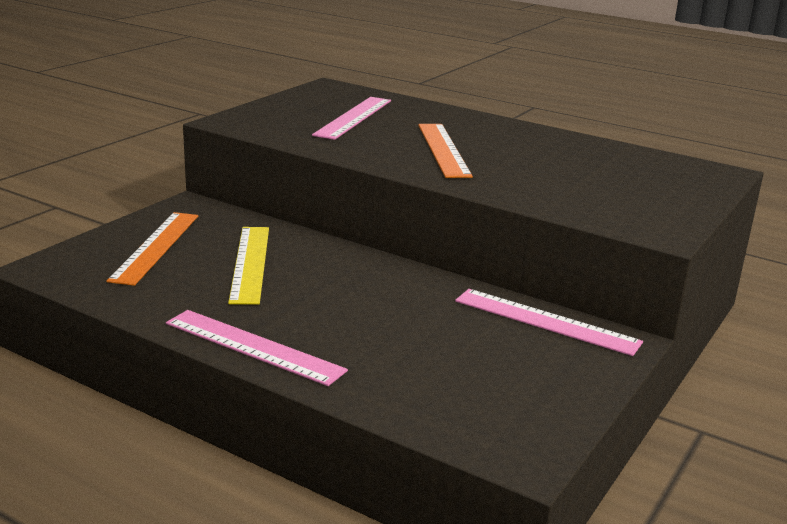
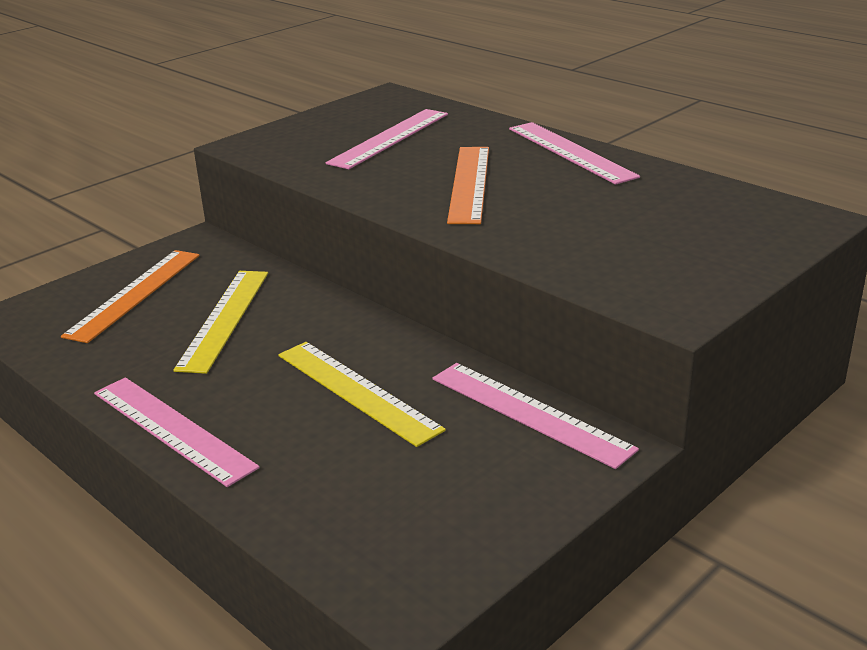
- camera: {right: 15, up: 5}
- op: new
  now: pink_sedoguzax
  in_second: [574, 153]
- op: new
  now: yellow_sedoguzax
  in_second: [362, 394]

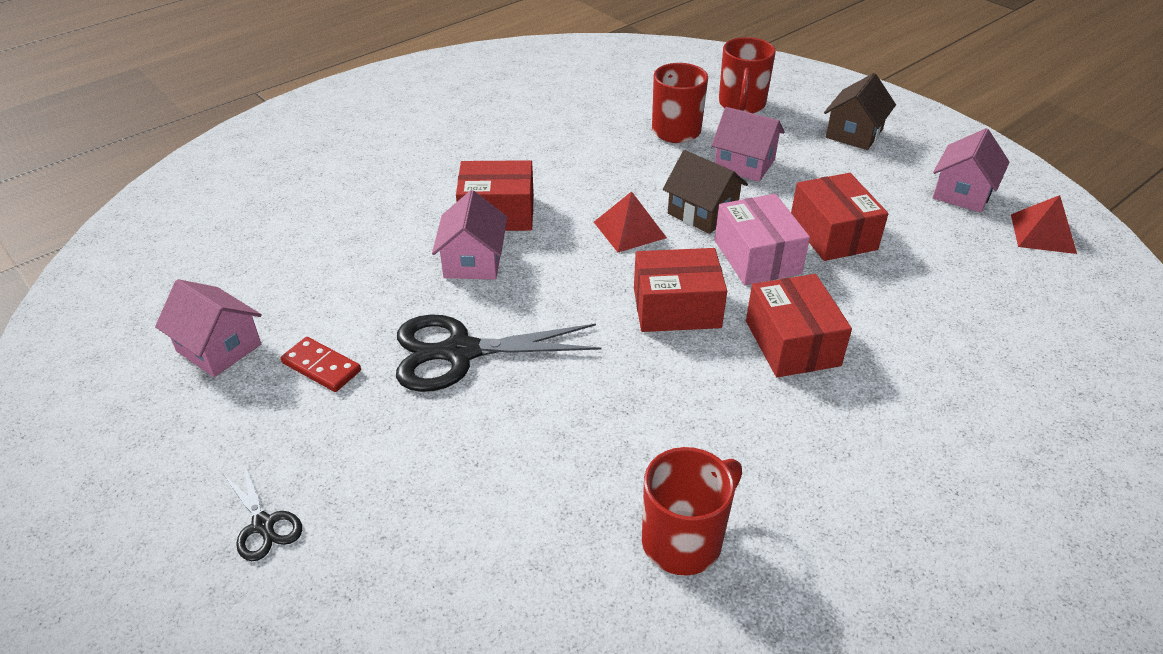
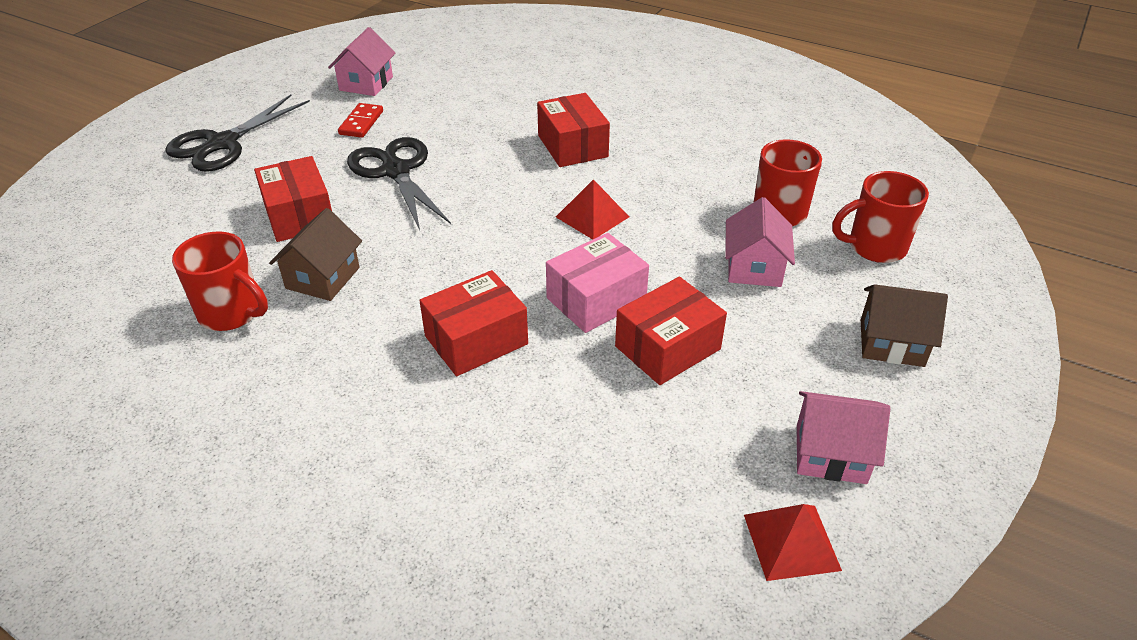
- camera: {right: 70, up: 0}
- op: shifted
  was: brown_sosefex
  in_first: [705, 192]
  in_second: [315, 254]
- op: gone
  was: pink_sosefex
  in_first: [469, 235]
- op: shifted
  was: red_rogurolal
  in_first: [680, 290]
  in_second: [293, 199]
- op: scaled
  was: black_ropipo
  in_first: [262, 512]
  in_second: [237, 133]
  ratio: 1.97

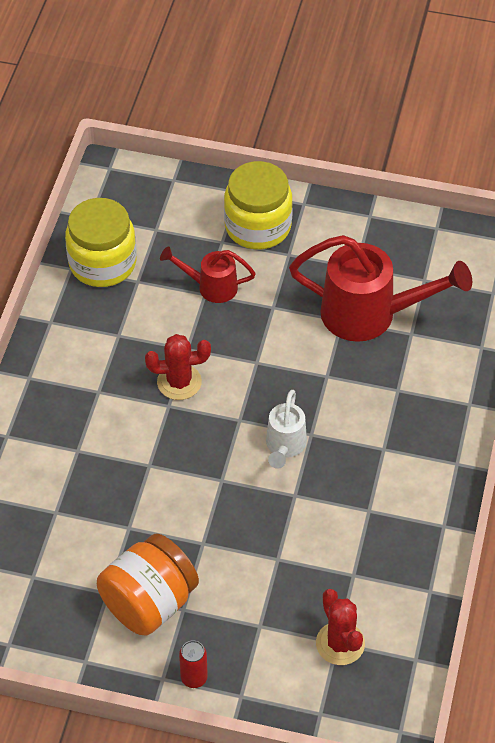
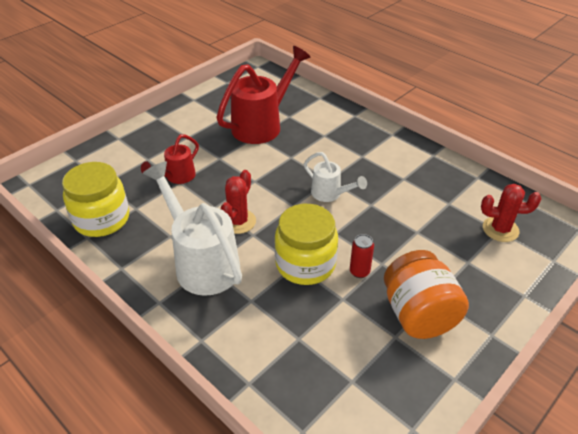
- camera: {right: -60, up: -10}
- op: shifted
  was: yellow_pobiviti
  in_first: [258, 205]
  in_second: [306, 244]
- op: shifted
  was: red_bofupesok
  in_first: [193, 664]
  in_second: [362, 256]
- op: new
  now: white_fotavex
  in_second: [192, 228]

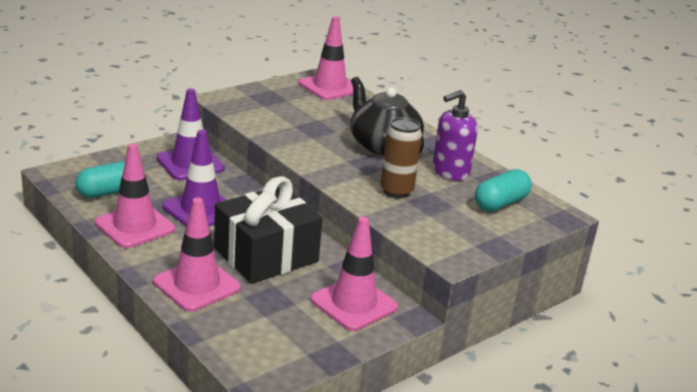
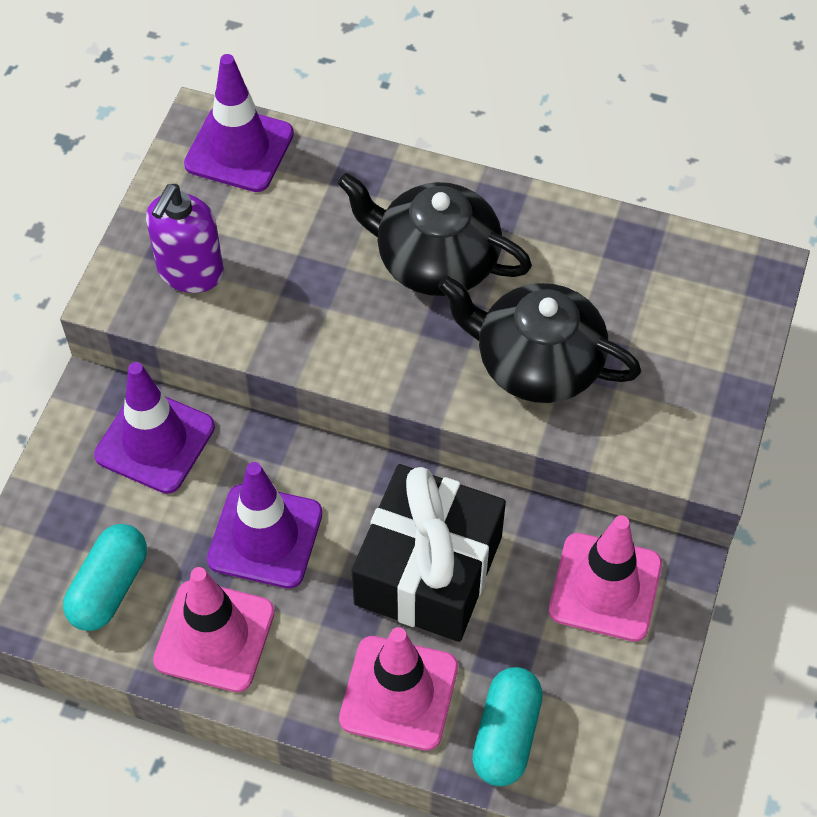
- camera: {right: -30, up: 30}
- op: repainted
  was: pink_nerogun
  now: purple_nerogun
  in_first: [325, 58]
  in_second: [239, 123]
- op: shifted
  was: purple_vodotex
  in_first: [455, 135]
  in_second: [185, 238]
- op: swapped
  was: brown_bofupesok
  now: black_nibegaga
  in_first: [401, 157]
  in_second: [539, 339]
- op: shifted
  was: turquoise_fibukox
  in_first: [503, 190]
  in_second: [507, 726]

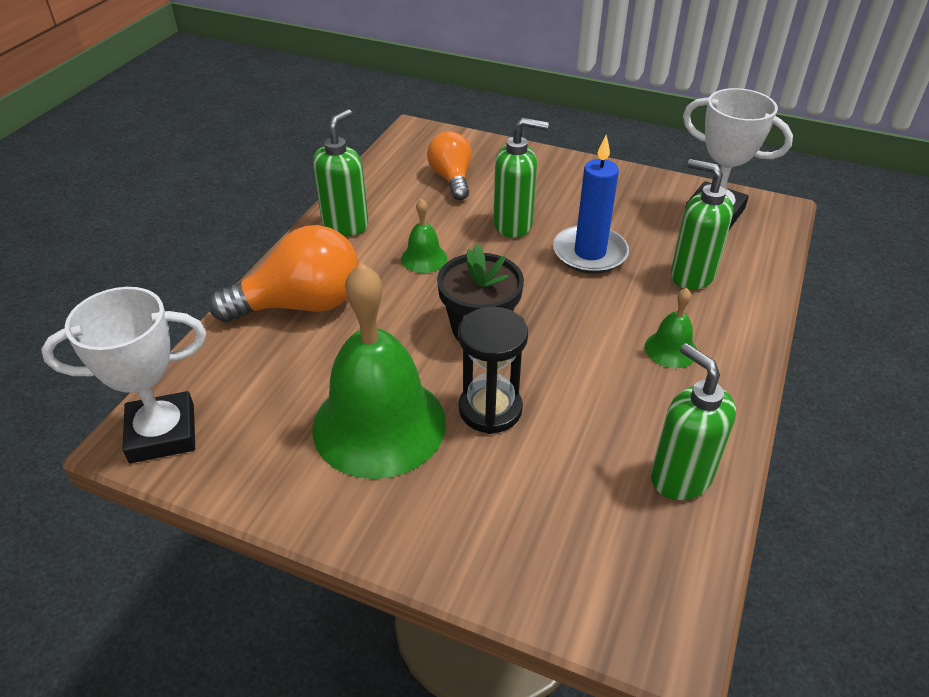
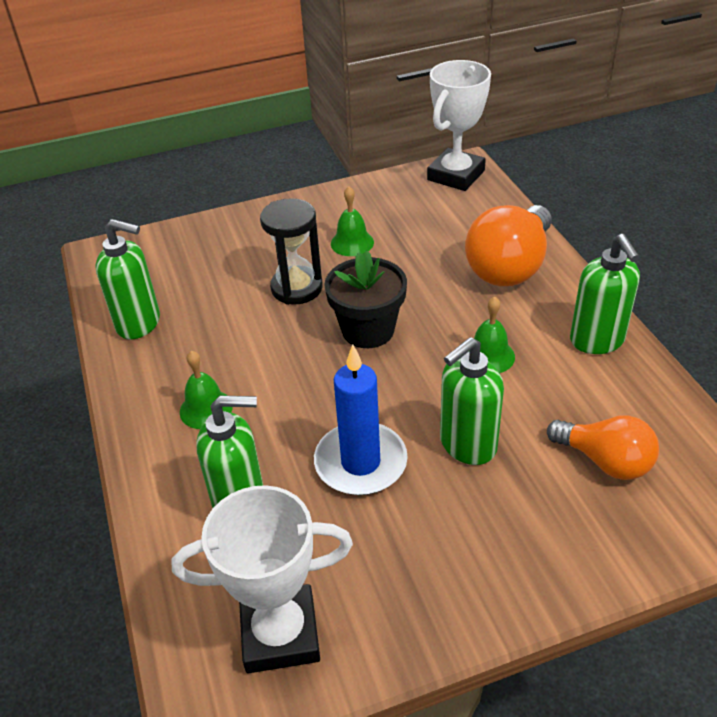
- camera: {right: 140, up: 0}
- op: scaled
  was: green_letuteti
  in_first: [379, 371]
  in_second: [352, 221]
  ratio: 0.43

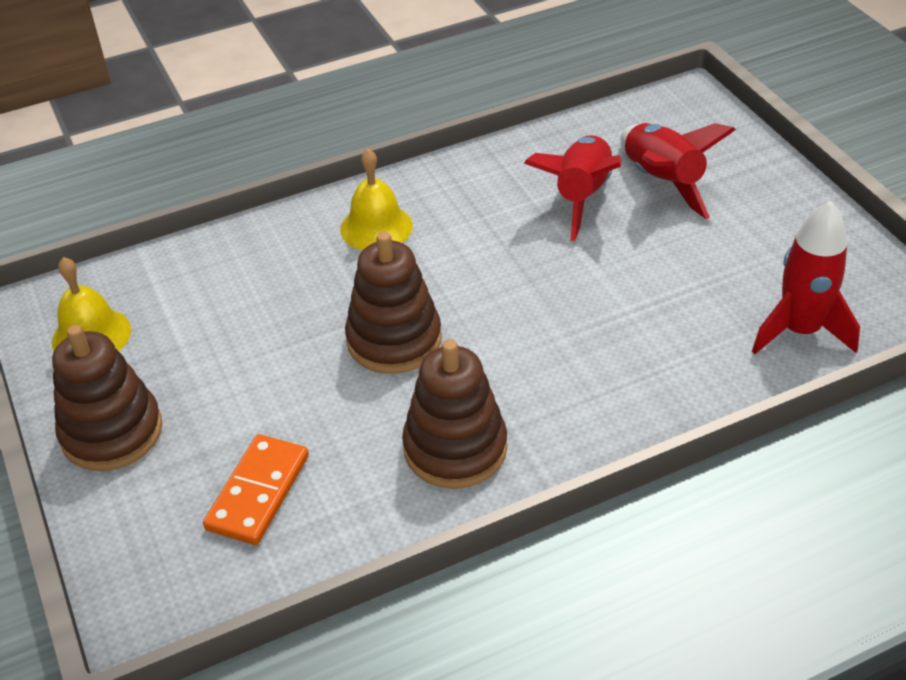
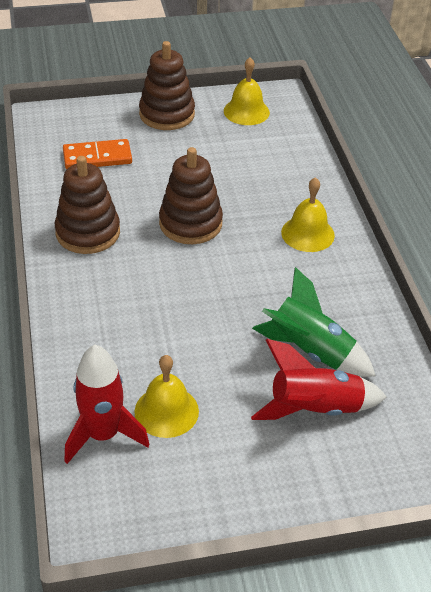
- camera: {right: 100, up: 0}
- op: repainted
  was: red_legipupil
  now: green_legipupil
  in_first: [573, 188]
  in_second: [314, 322]
- op: rotated
  was: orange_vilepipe
  in_first: [256, 489]
  in_second: [97, 154]
  clockwise: -45
- op: new
  now: yellow_letuteti
  in_second: [166, 396]

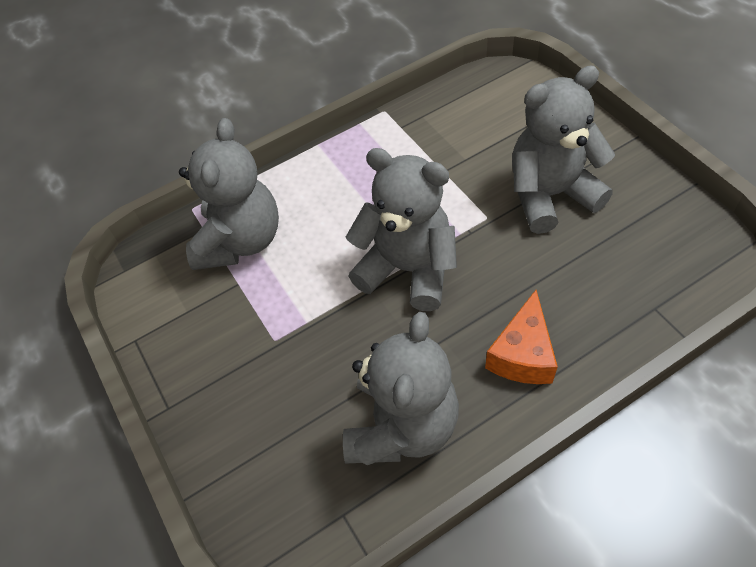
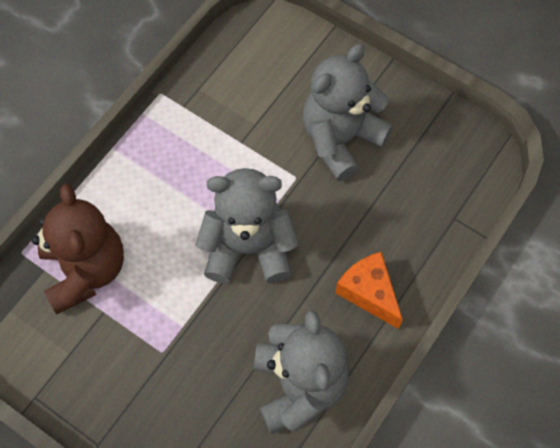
- camera: {right: -30, up: 10}
- op: repainted
  was: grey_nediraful
  now: brown_nediraful
  in_first: [229, 194]
  in_second: [78, 248]
- op: rotated
  was: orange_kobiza
  in_first: [521, 337]
  in_second: [369, 290]
  clockwise: 150

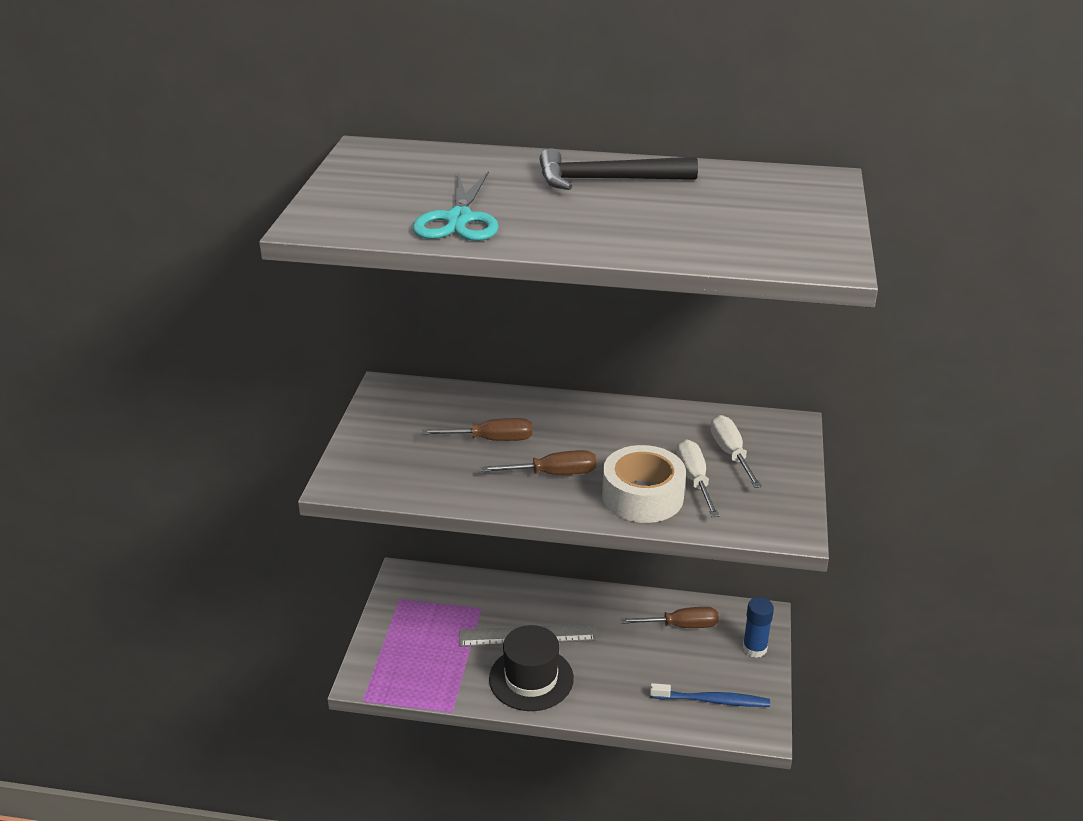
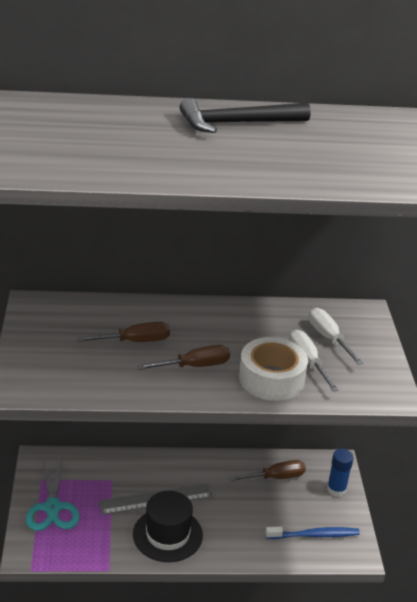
- camera: {right: -15, up: 0}
- op: shifted
  was: turquoise_ropipo
  in_first: [455, 206]
  in_second: [53, 494]

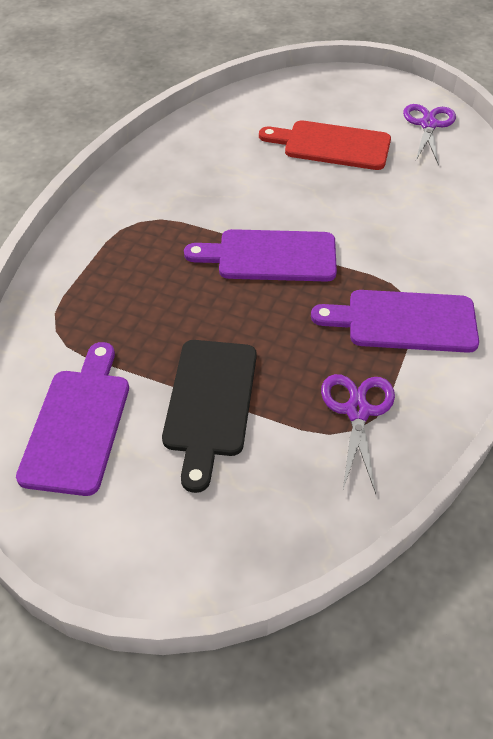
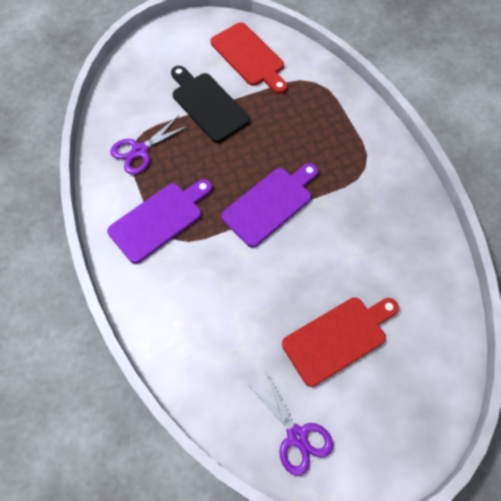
- camera: {right: 135, up: 15}
- op: repainted
  was: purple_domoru
  now: red_domoru
  in_first: [72, 419]
  in_second: [249, 58]
- op: rotated
  was: purple_ropipo
  in_first: [358, 434]
  in_second: [150, 145]
  clockwise: 90

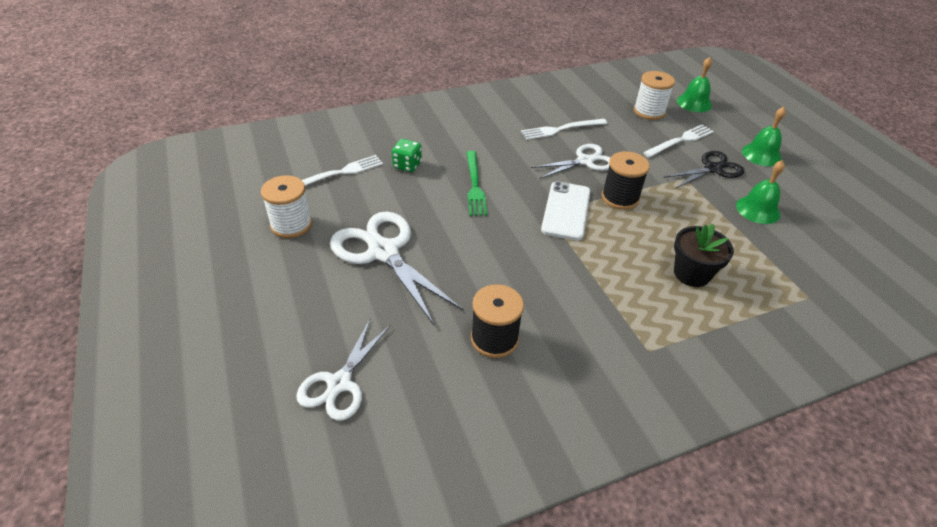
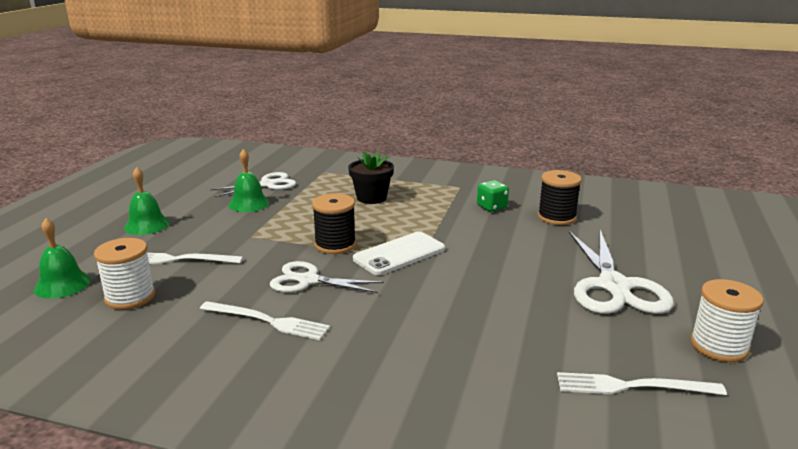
- camera: {right: -140, up: -20}
- op: shifted
  was: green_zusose
  in_first: [407, 155]
  in_second: [493, 196]
- op: gone
  was: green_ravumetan
  in_first: [477, 183]
- op: gone
  was: black_ropipo
  in_first: [704, 170]
- op: shifted
  was: white_ropipo
  in_first: [343, 370]
  in_second: [253, 184]

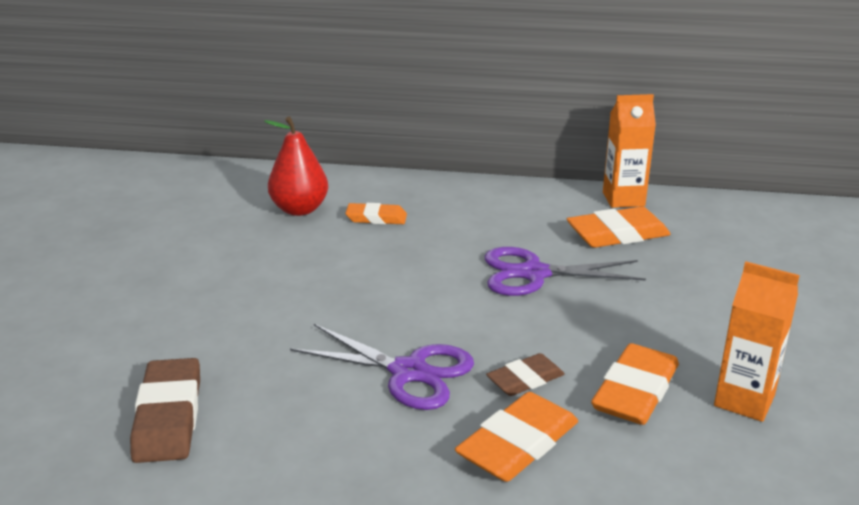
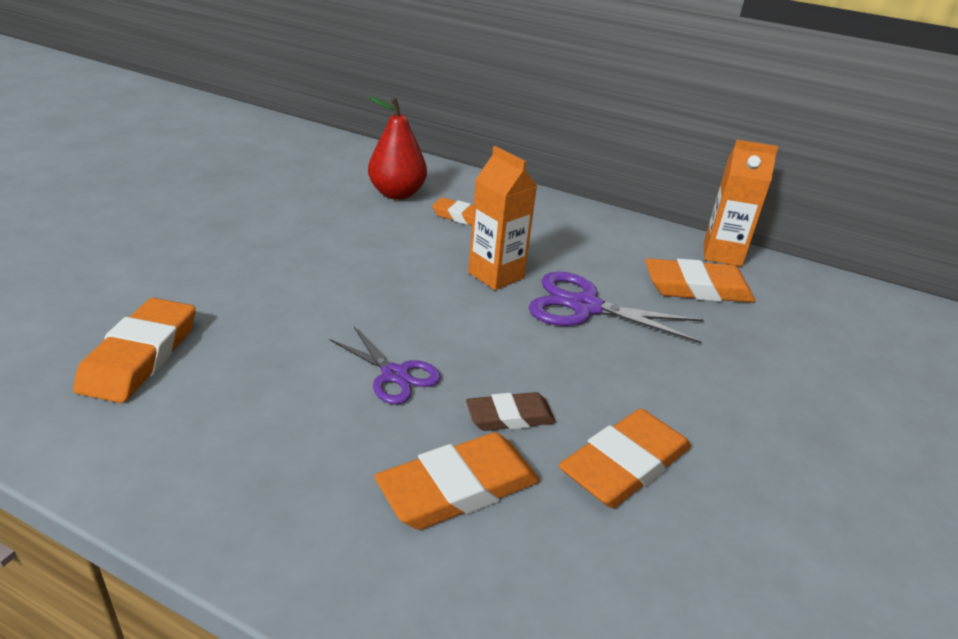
- camera: {right: 15, up: 5}
- op: shifted
  was: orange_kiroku
  in_first: [757, 341]
  in_second: [502, 218]
- op: scaled
  was: purple_ropipo
  in_first: [382, 367]
  in_second: [385, 366]
  ratio: 0.64
- op: repainted
  was: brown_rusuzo
  now: orange_rusuzo
  in_first: [165, 410]
  in_second: [134, 350]

